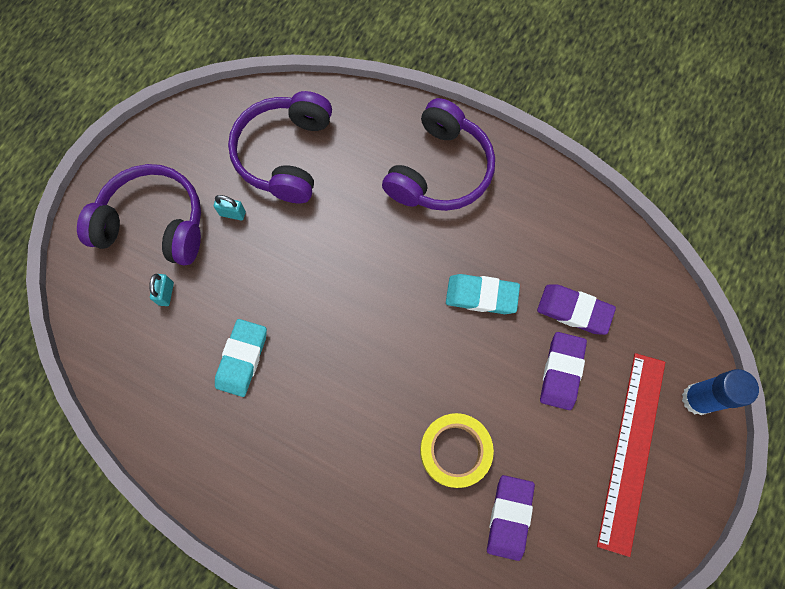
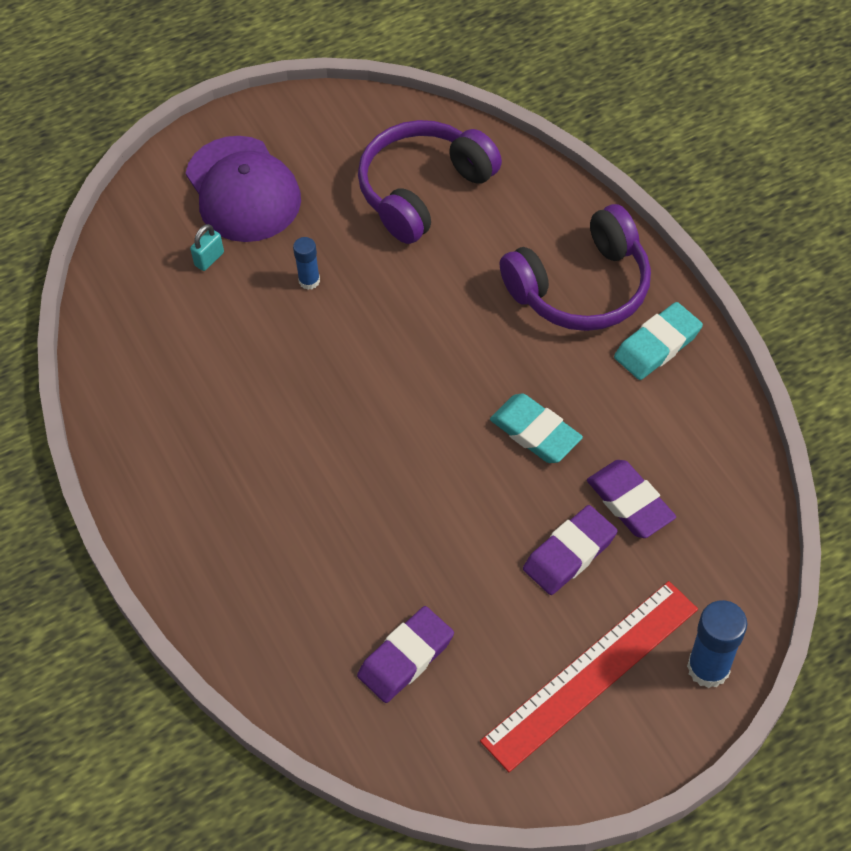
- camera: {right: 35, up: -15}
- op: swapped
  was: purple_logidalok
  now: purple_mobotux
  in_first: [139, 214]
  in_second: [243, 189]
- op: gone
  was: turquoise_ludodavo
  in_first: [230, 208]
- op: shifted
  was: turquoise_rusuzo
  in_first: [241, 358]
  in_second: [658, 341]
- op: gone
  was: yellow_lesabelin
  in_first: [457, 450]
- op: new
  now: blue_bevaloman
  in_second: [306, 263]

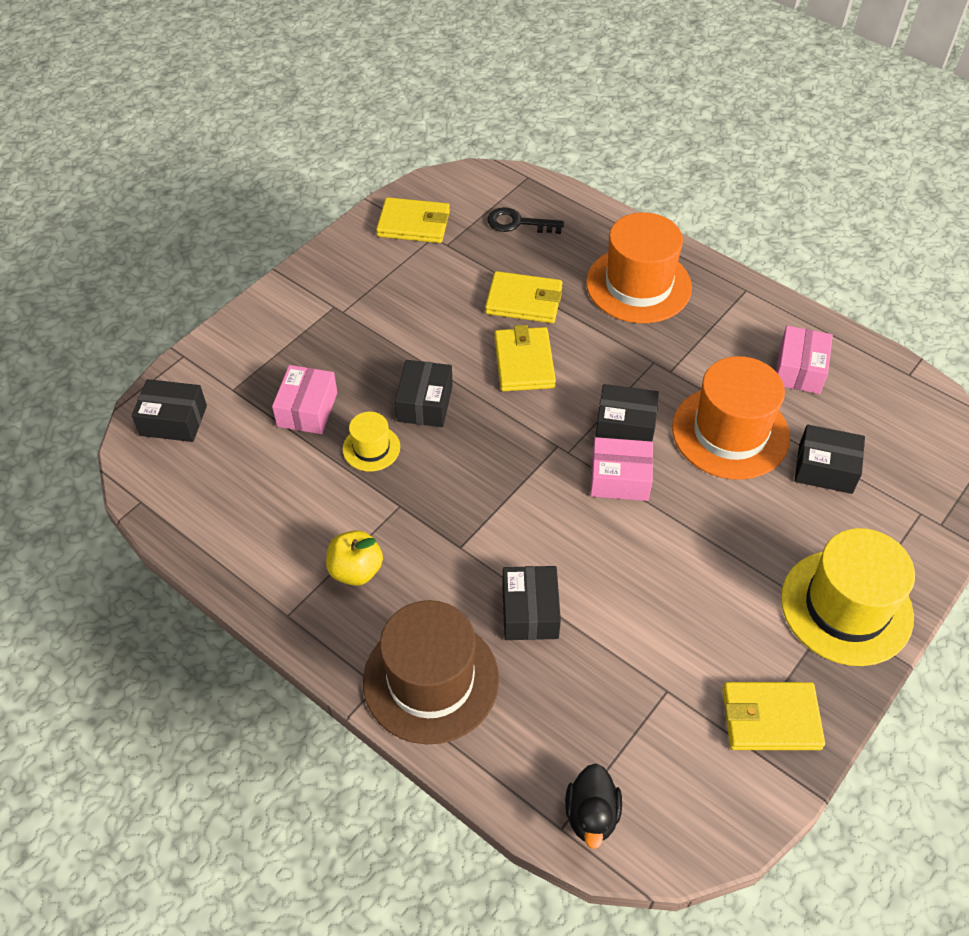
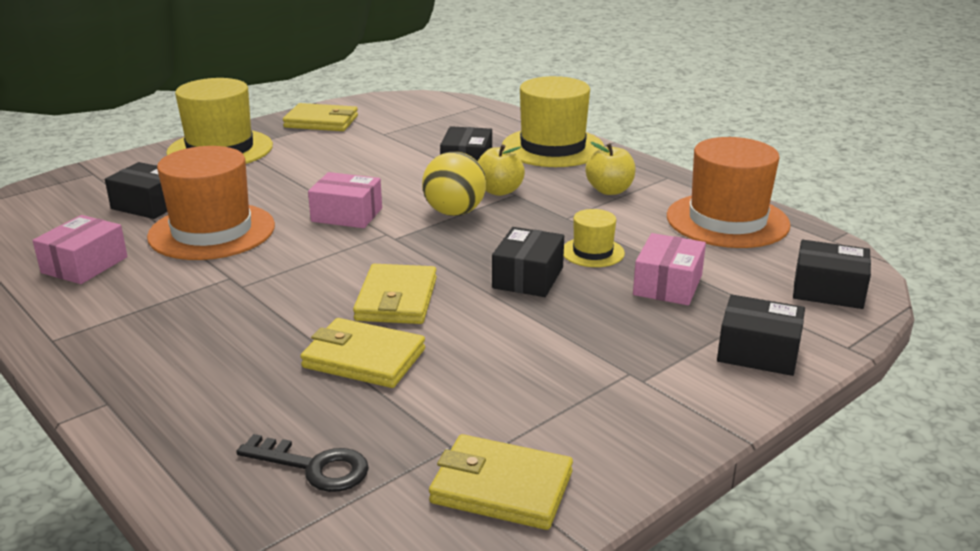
- camera: {right: -170, up: -25}
- op: shifted
  was: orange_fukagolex
  in_first: [639, 267]
  in_second: [729, 192]
- op: shifted
  was: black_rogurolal
  in_first: [627, 412]
  in_second: [761, 335]
- op: repainted
  was: brown_fukagolex
  now: yellow_fukagolex
  in_first: [431, 672]
  in_second: [553, 121]
- op: gone
  was: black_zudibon
  in_first: [593, 806]
- op: new
  now: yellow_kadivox
  in_second: [501, 170]
- op: new
  now: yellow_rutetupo
  in_second: [454, 184]

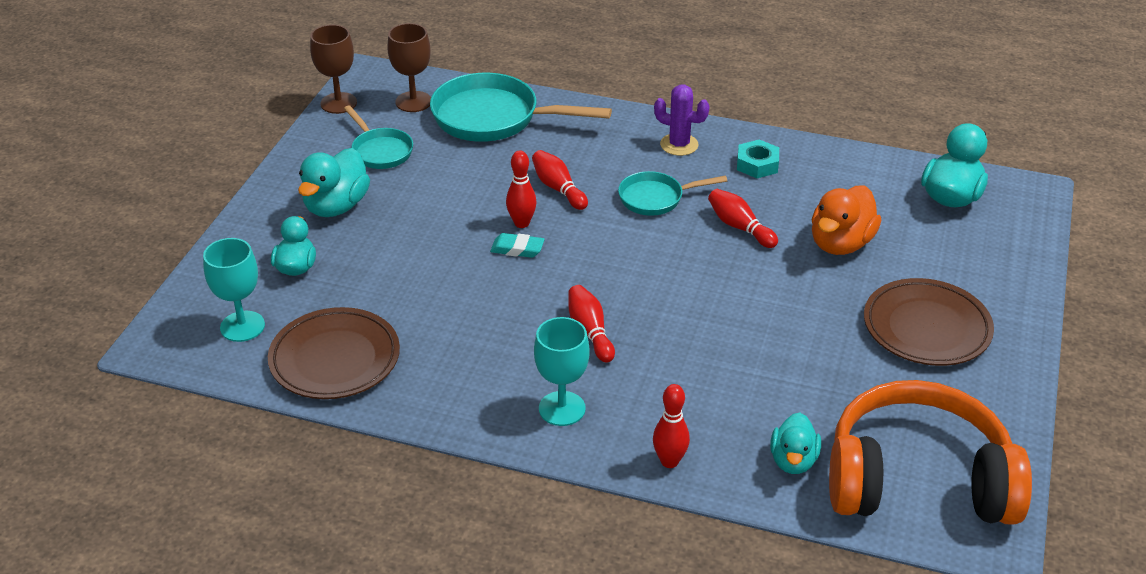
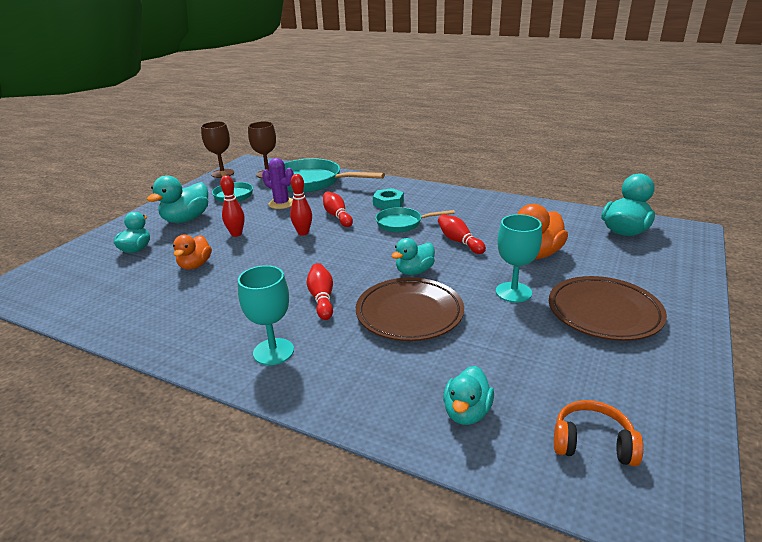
- camera: {right: 10, up: -10}
- op: shifted
  was: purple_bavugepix
  in_first: [682, 120]
  in_second: [278, 183]
- op: shifted
  was: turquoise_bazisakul
  in_first: [758, 158]
  in_second: [388, 199]
- op: gone
  was: turquoise_rusuzo
  in_first: [517, 245]
- op: shifted
  was: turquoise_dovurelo
  in_first: [234, 290]
  in_second: [519, 258]
- op: shifted
  was: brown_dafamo
  in_first: [334, 353]
  in_second: [410, 309]
- op: scaled
  was: orange_logidalok
  in_first: [930, 452]
  in_second: [598, 433]
  ratio: 0.41
- op: shifted
  was: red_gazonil
  in_first: [671, 426]
  in_second: [232, 206]
- op: new
  now: orange_zudibon
  in_second: [192, 252]
- op: new
  now: turquoise_zudibon
  in_second: [413, 256]

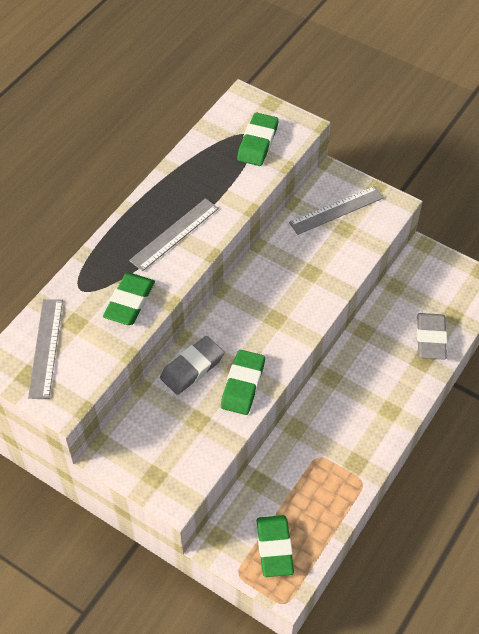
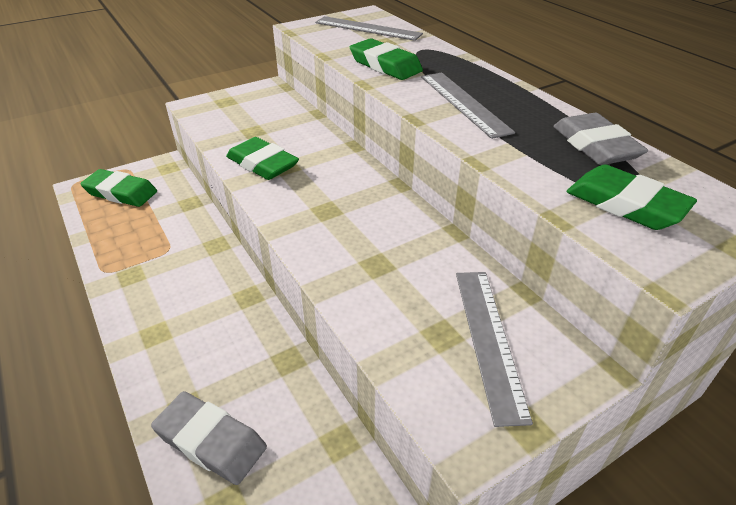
- camera: {right: 115, up: -15}
- op: shifted
  was: grey_rusuzo
  in_first: [192, 365]
  in_second: [600, 139]

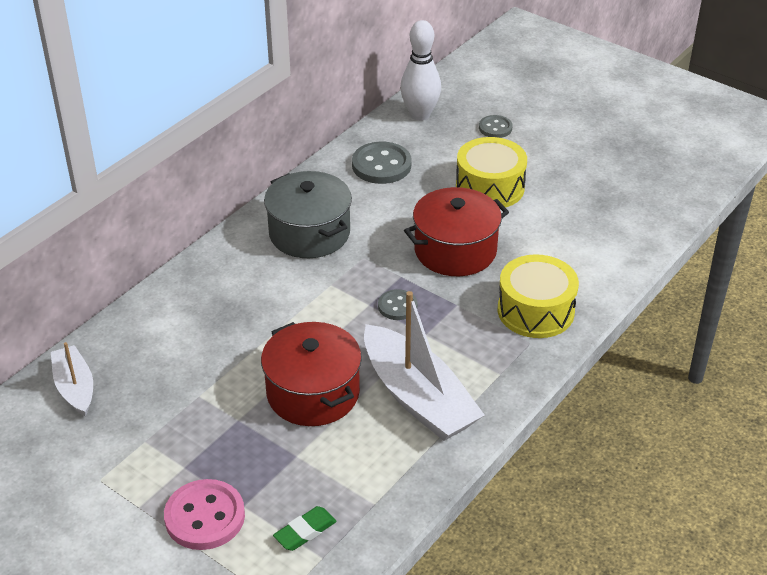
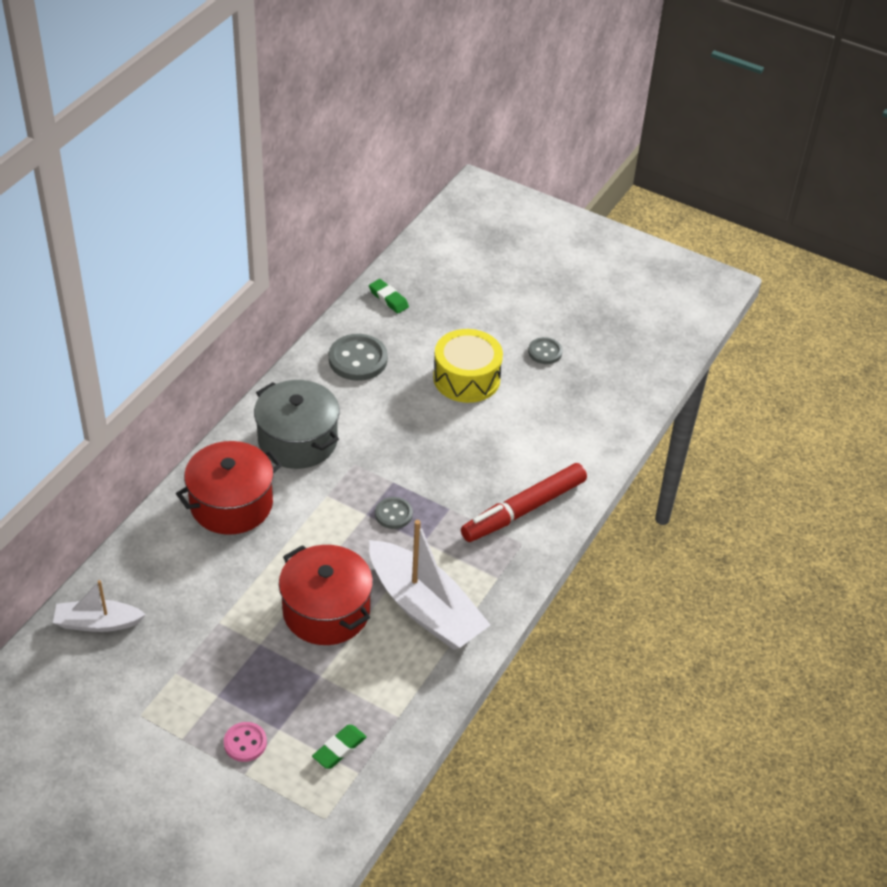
- camera: {right: -10, up: 5}
- op: swapped
  was: white_gazonil
  now: green_rusuzo
  in_first: [420, 70]
  in_second: [389, 296]
- op: shifted
  was: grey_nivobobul
  in_first: [496, 126]
  in_second: [545, 350]
- op: shifted
  was: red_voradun
  in_first: [456, 231]
  in_second: [229, 488]
- op: swapped
  was: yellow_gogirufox
  now: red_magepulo
  in_first: [538, 296]
  in_second: [524, 502]
- op: rotated
  was: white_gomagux
  in_first: [72, 379]
  in_second: [99, 606]
  clockwise: -60
- op: scaled
  was: pink_nivobobul
  in_first: [204, 514]
  in_second: [245, 742]
  ratio: 0.58

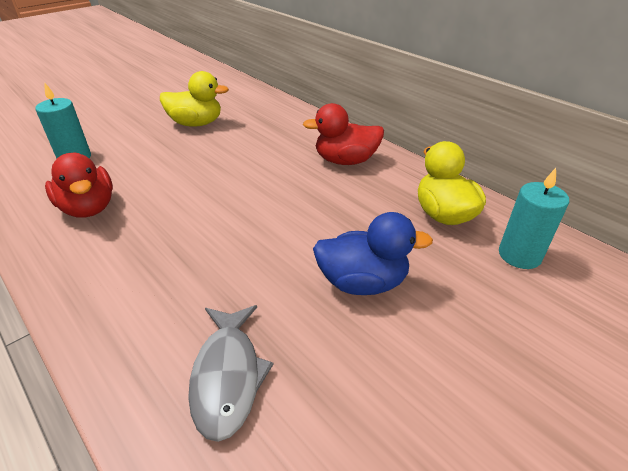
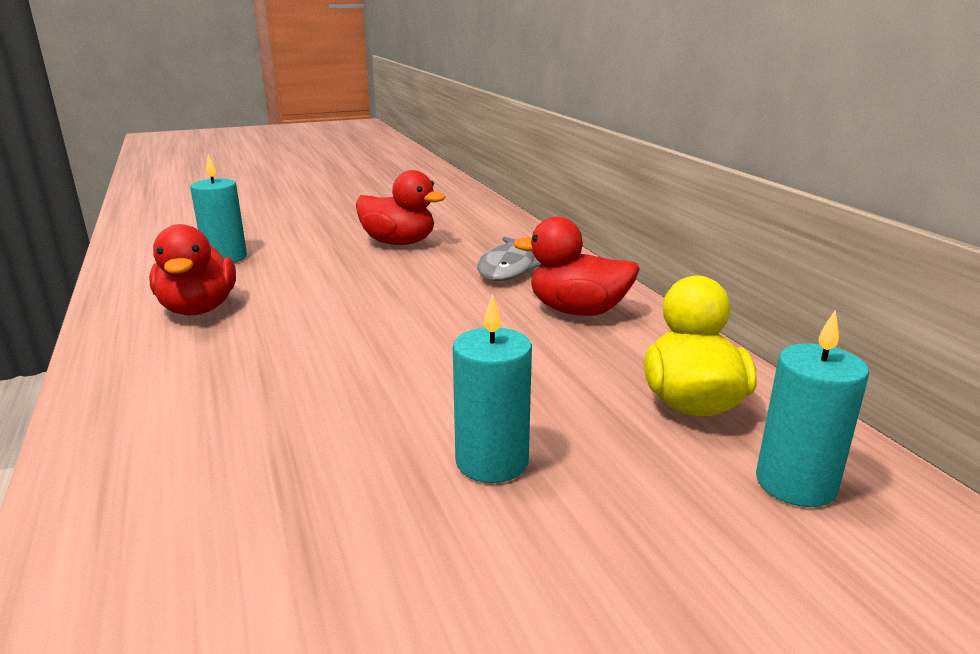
- camera: {right: 20, up: -15}
- op: repainted
  was: yellow_zudibon
  now: red_zudibon
  in_first: [194, 99]
  in_second: [400, 207]
- op: swapped
  was: blue_zudibon
  now: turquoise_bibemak
  in_first: [373, 253]
  in_second: [492, 388]
- op: shifted
  was: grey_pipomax
  in_first: [231, 373]
  in_second: [509, 259]

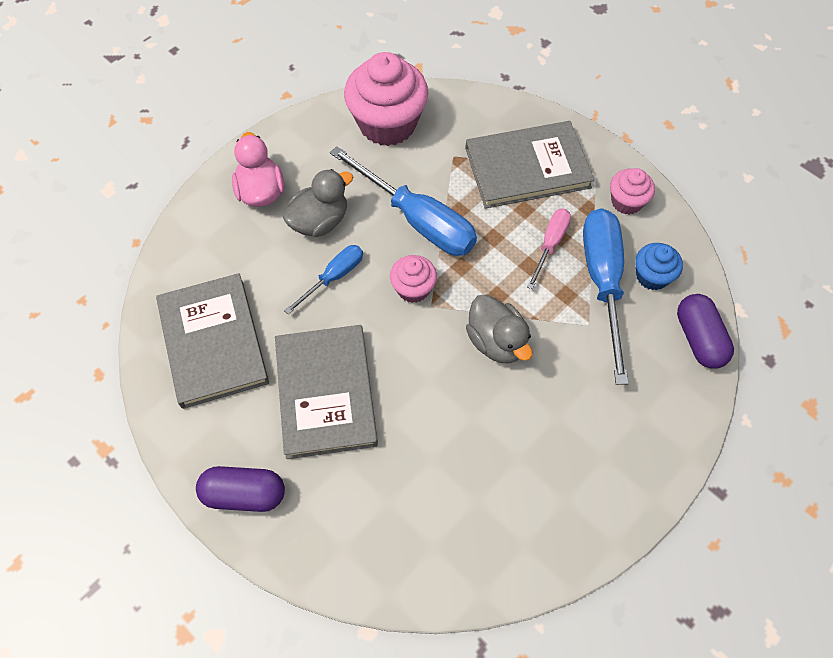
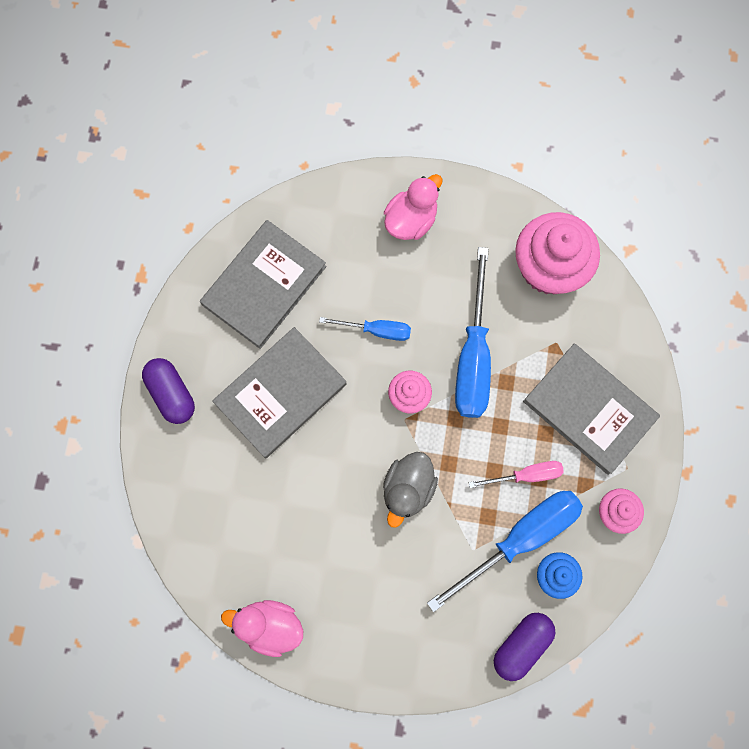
- camera: {right: 55, up: 15}
- op: gone
  was: grey_zudibon
  in_first: [318, 203]
- op: new
  now: pink_zudibon
  in_second: [262, 628]

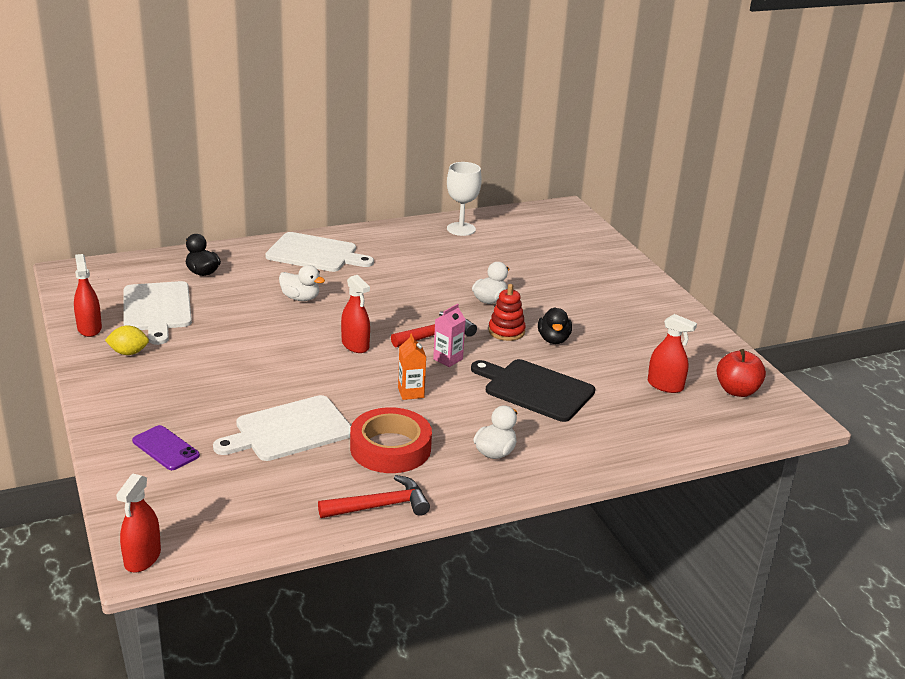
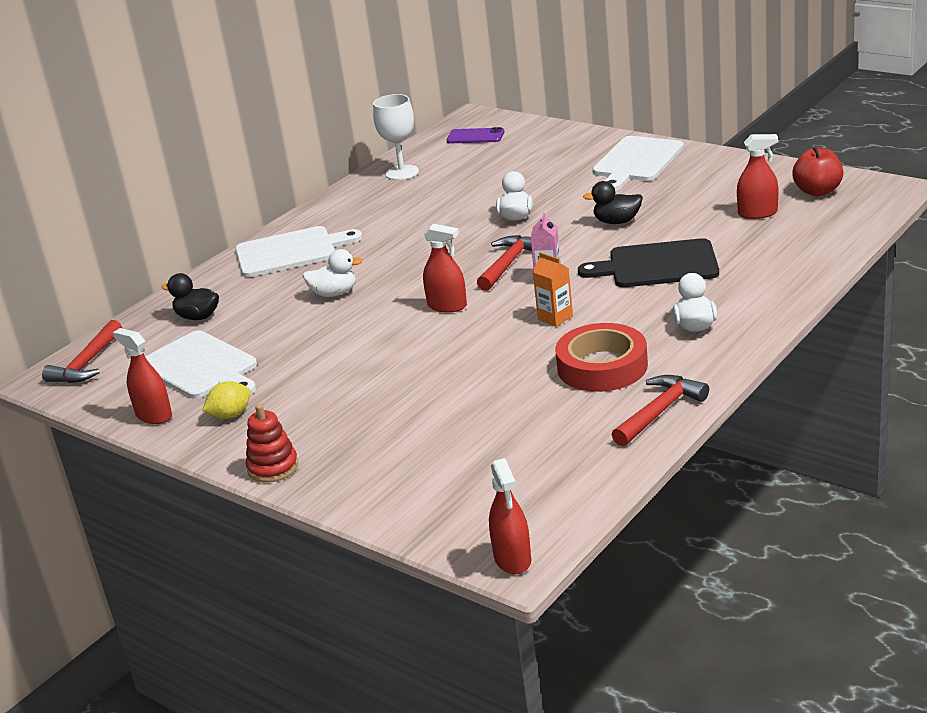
- camera: {right: -25, up: 0}
- op: shifted
  was: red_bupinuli
  in_first: [507, 312]
  in_second: [272, 443]
- op: rotated
  was: black_zudibon
  in_first: [555, 325]
  in_second: [613, 202]
  clockwise: 120
- op: shifted
  was: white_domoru
  in_first: [282, 428]
  in_second: [638, 163]
- op: shifted
  was: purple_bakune
  in_first: [166, 447]
  in_second: [475, 135]
- op: new
  now: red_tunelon
  in_second: [82, 351]

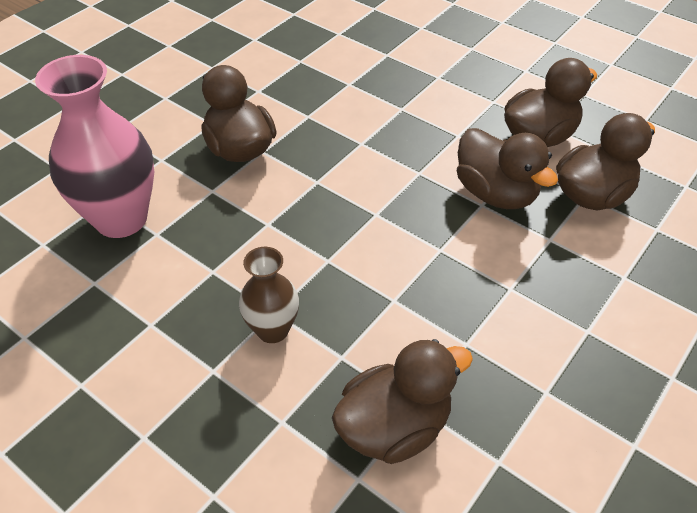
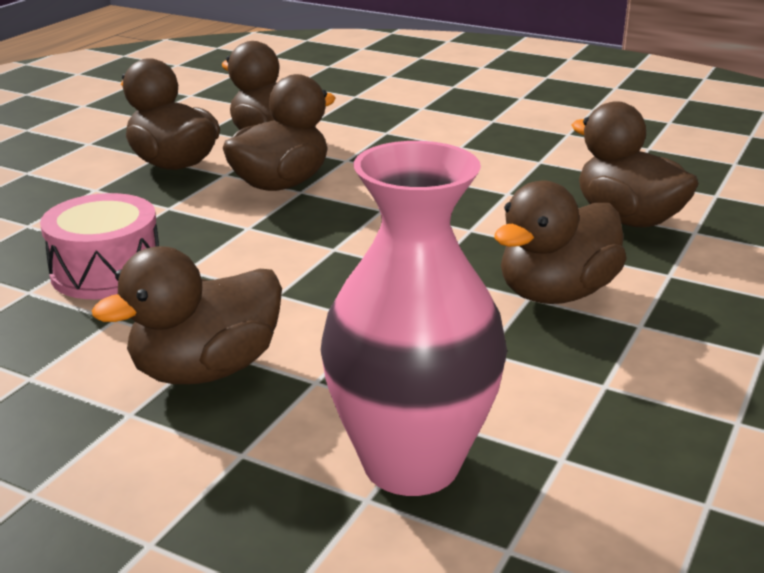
- camera: {right: -100, up: -20}
- op: swapped
  was: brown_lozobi
  now: brown_zudibon
  in_first: [269, 295]
  in_second: [560, 242]
- op: new
  now: pink_gogirufox
  in_second: [99, 246]

